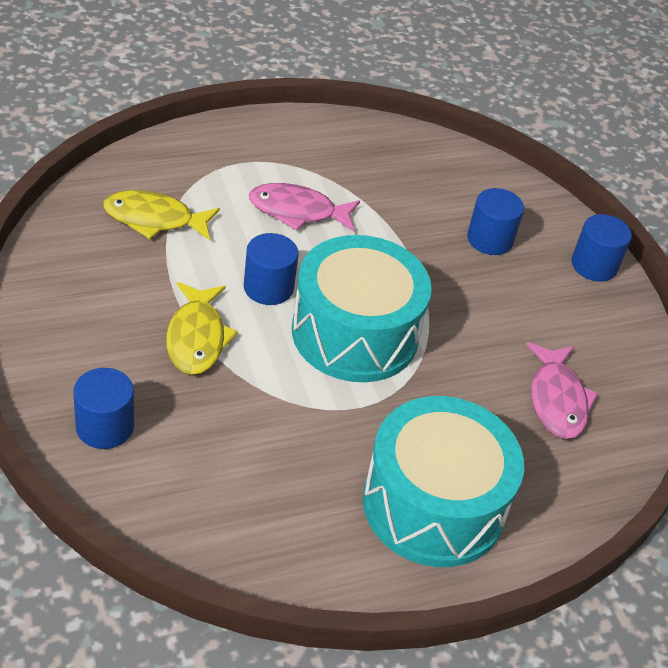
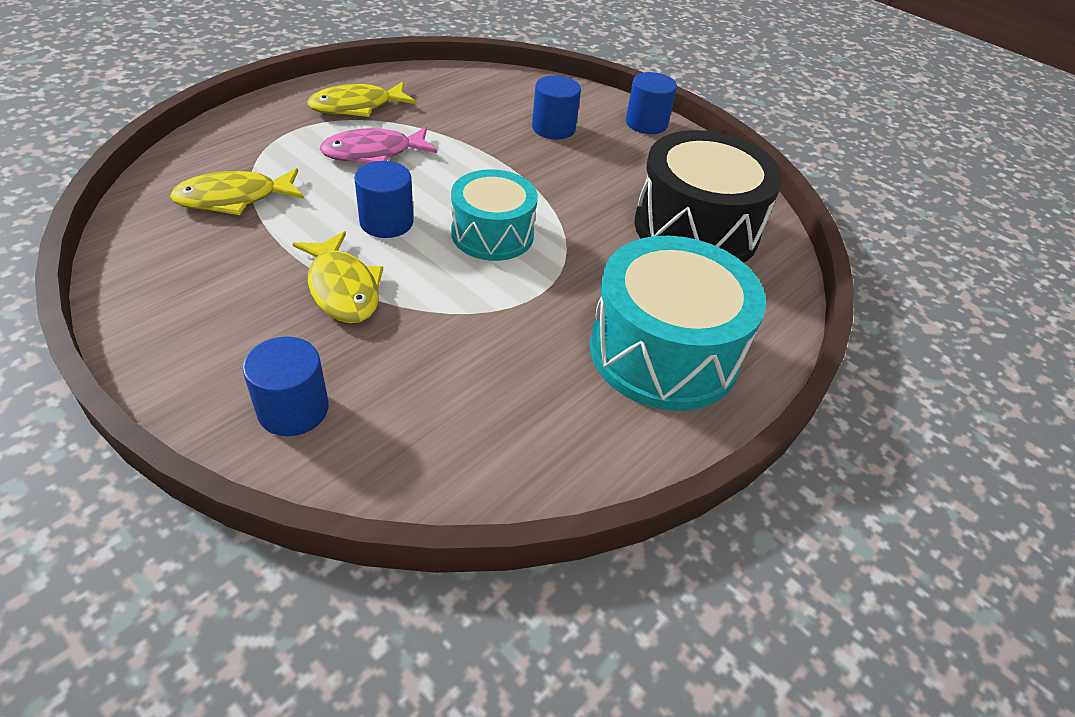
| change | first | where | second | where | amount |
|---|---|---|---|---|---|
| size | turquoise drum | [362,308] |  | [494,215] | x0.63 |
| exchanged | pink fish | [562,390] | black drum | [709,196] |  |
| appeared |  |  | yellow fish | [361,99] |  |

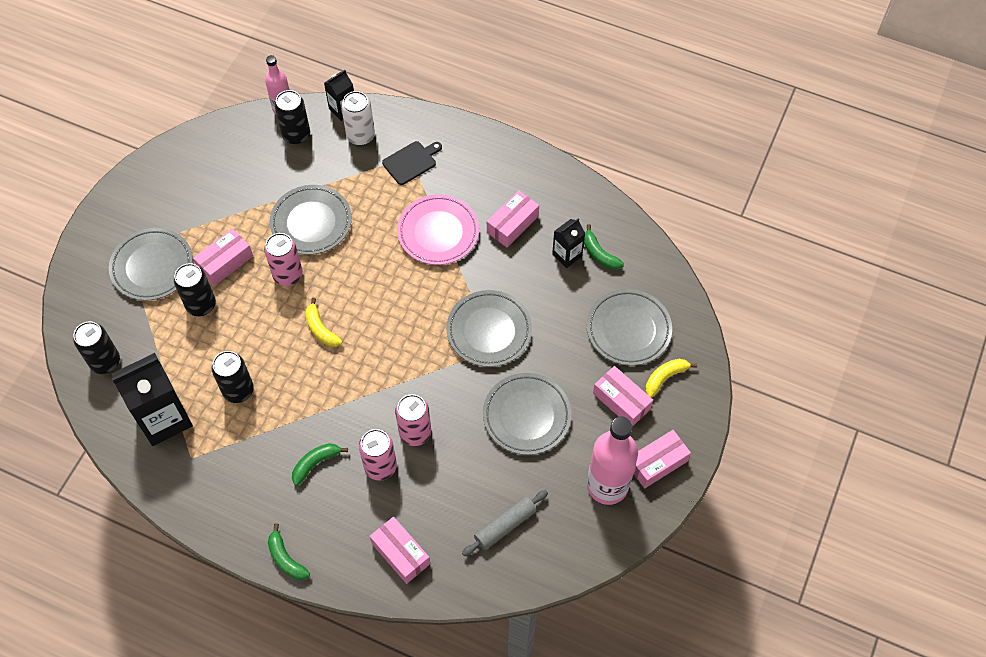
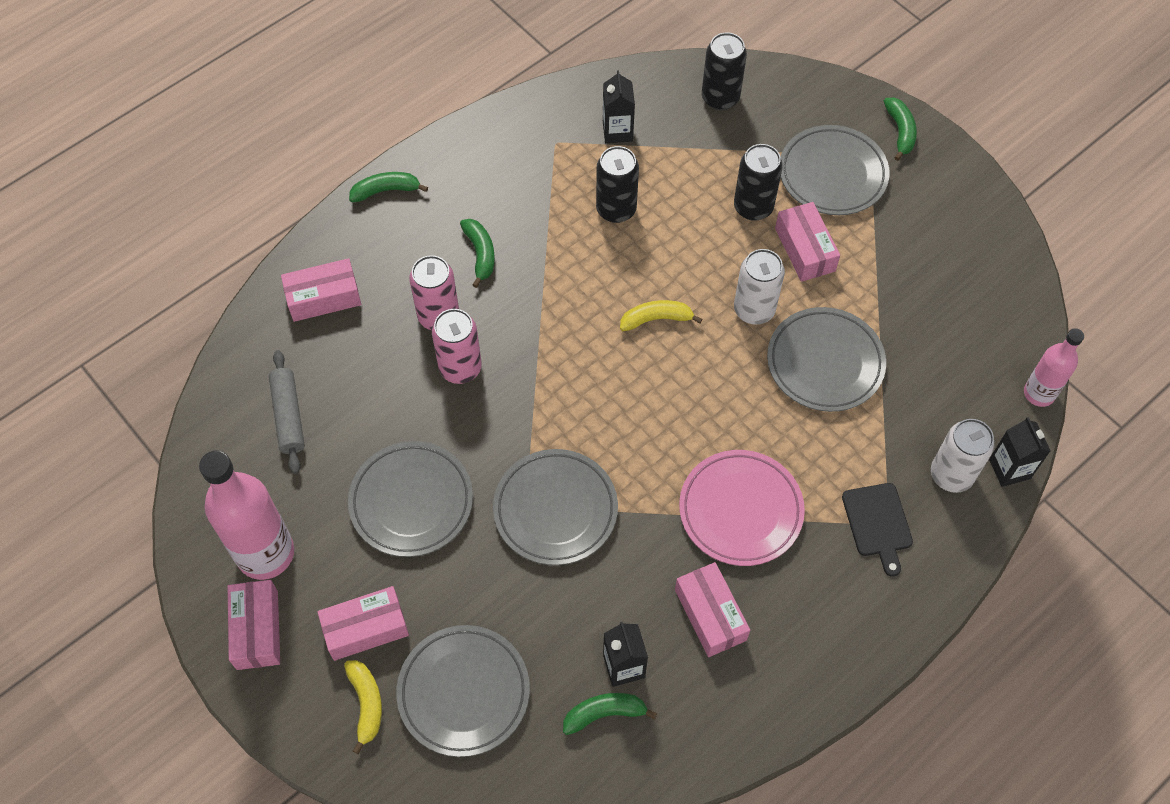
| change | first | where | second | where | amount |
|---|---|---|---|---|---|
| size | black carton | [152,399] |  | [619,106] | x0.53 |
| colour | pink can | [283,259] | white can | [759,287] |  |
| missing | black can | [292,117] |  |  |  |
| appeared |  |  | green banana | [900,129] |  |

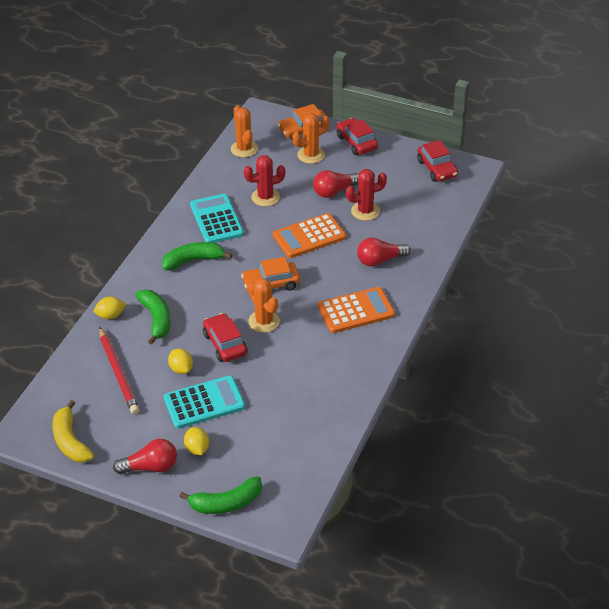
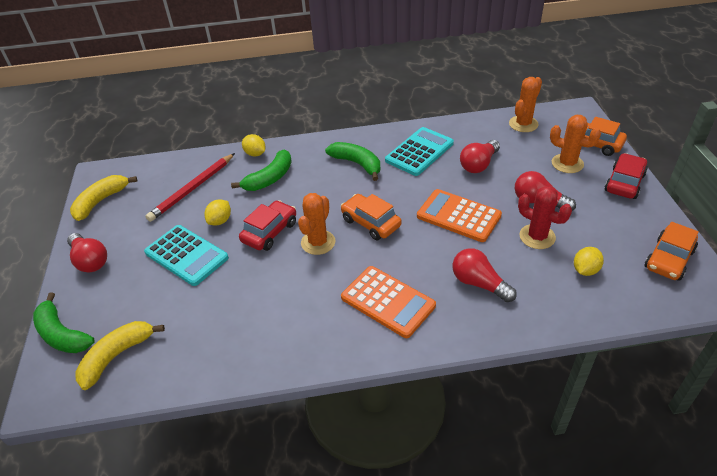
| change | first | where | second | where | amount |
|---|---|---|---|---|---|
| relocated | yellow lemon | [196,441] |  | [589,261] |  |
| exchanged | red cactus | [264,181] | red light bulb | [480,156] |  |
| colour | red car | [437,161] | orange car | [672,251] |  |
| appeared |  |  | yellow banana | [120,355] |  |

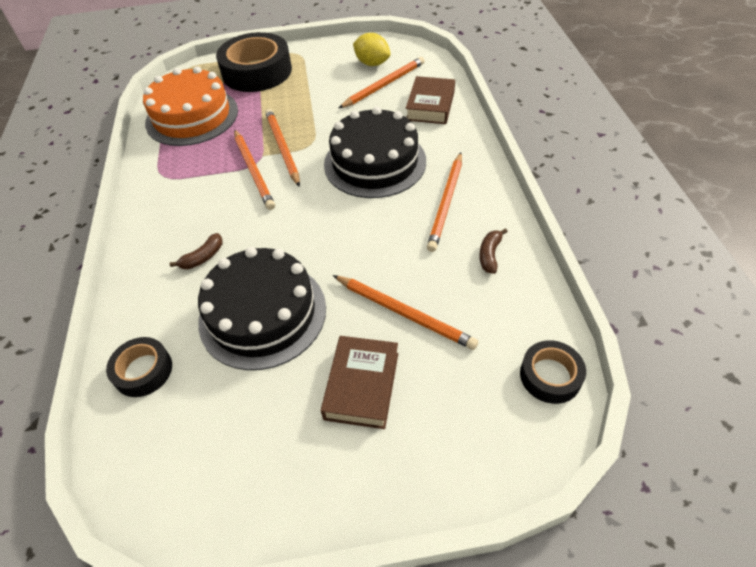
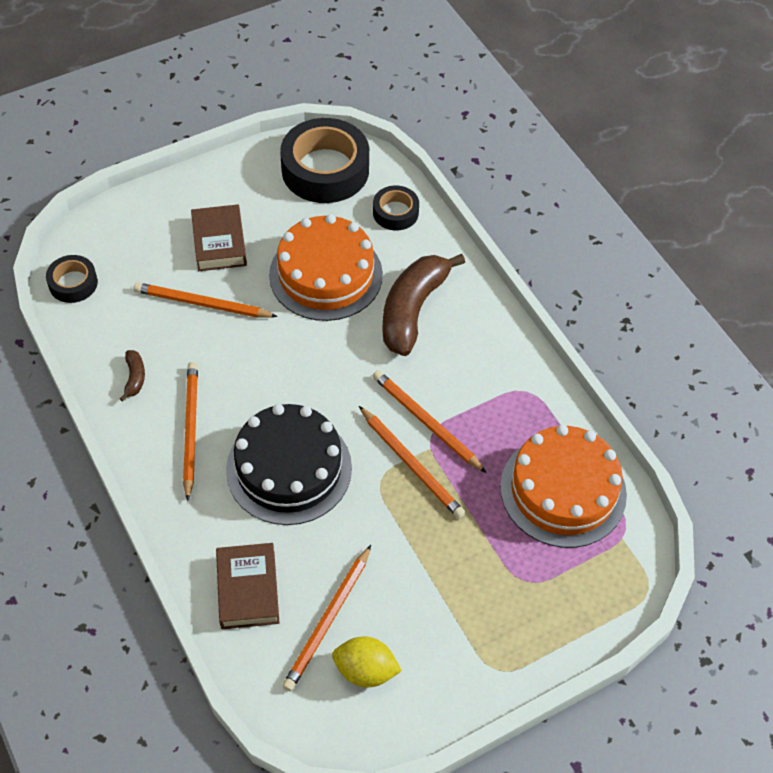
| change | first | where | second | where | amount |
|---|---|---|---|---|---|
| size | brown banana | [196,251] |  | [423,305] | x2.39 |
| colour | black cake | [262,308] | orange cake | [326,267] |  |
| relocated | black tape | [254,62] |  | [324,160] |  |

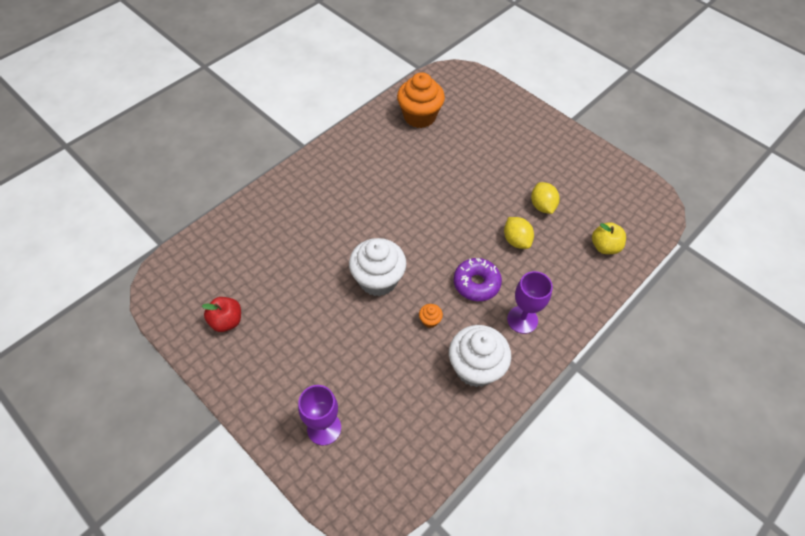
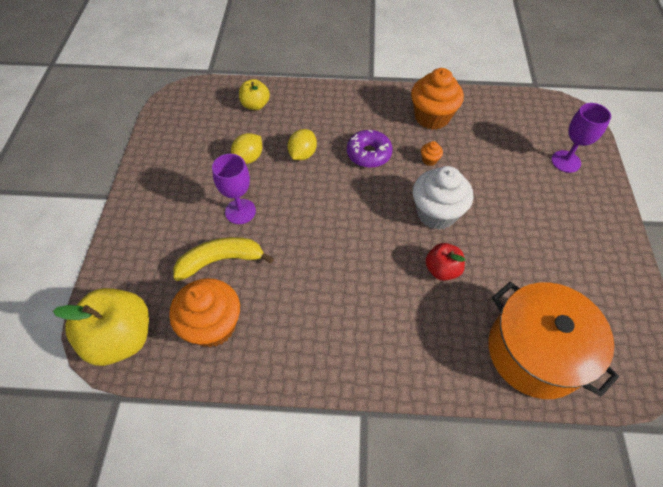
| change | first | where | second | where | amount |
|---|---|---|---|---|---|
| relocated | red apple | [221,314] |  | [445,262] |  |
| colour | white cupcake | [480,356] | orange cupcake | [437,99] |  |
| relocated | purple goblet | [530,302] |  | [234,189] |  |
| appeared |  |  | yellow apple | [101,327] |  |
| appeared |  |  | yellow banana | [223,259] |  |
| appeared |  |  | orange pot | [553,340] |  |

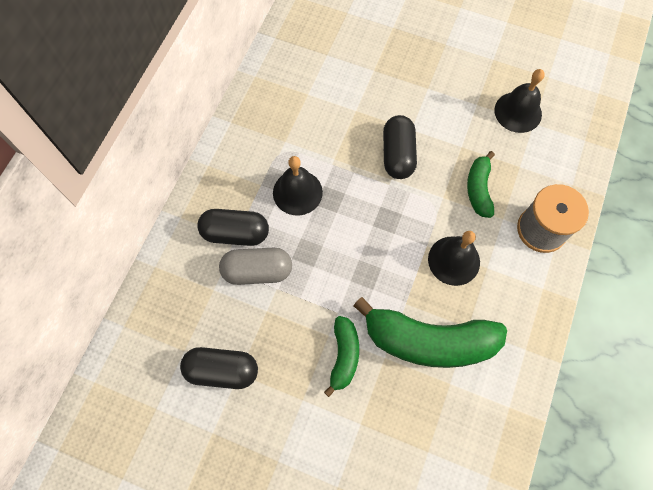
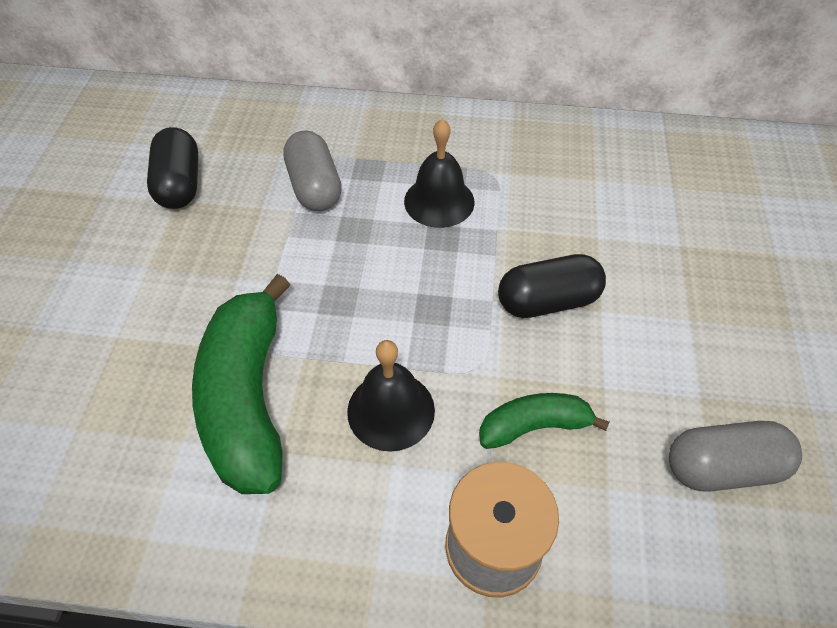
| change | first | where | second | where | amount |
|---|---|---|---|---|---|
| missing | black capsule | [233,227] |  |  |  |
| missing | green banana | [341,356] |  |  |  |
| exchanged | black bell | [519,101] | grey capsule | [735,456] |  |

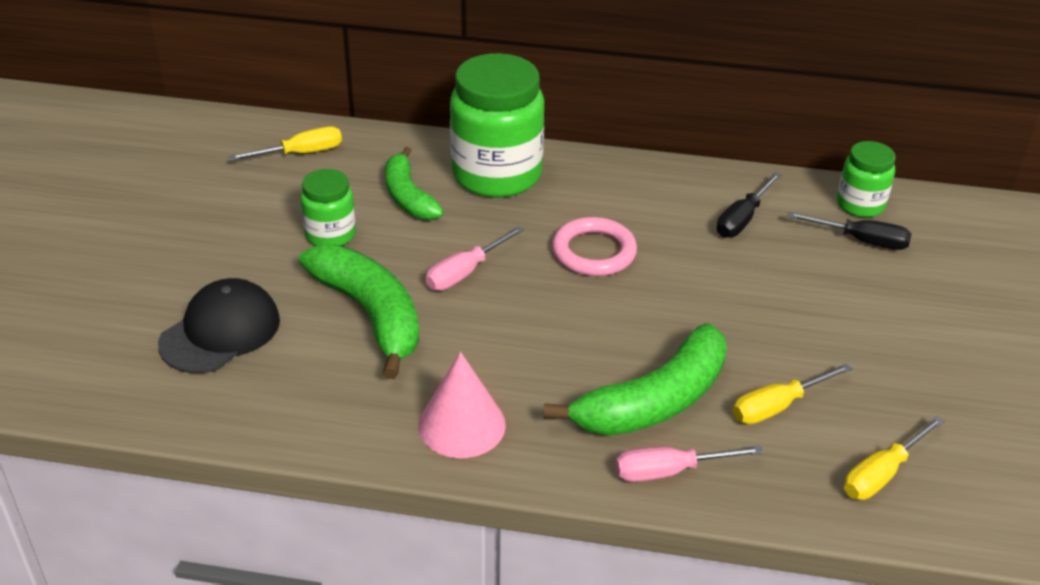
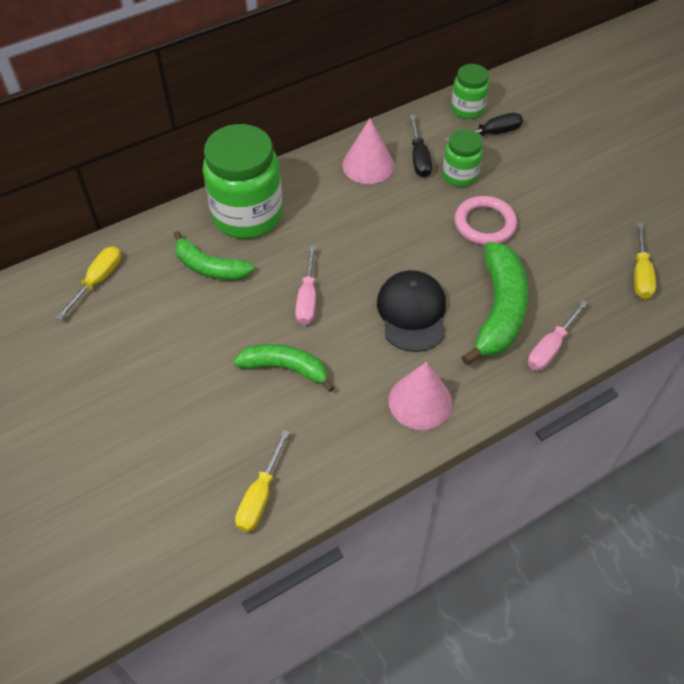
| change | first | where | second | where | amount |
|---|---|---|---|---|---|
| relocated | black cap | [219,325] |  | [411,311] |  |
| size | green banana | [359,311] |  | [284,368] | x0.65 |
| relocated | green jar | [328,207] |  | [462,158] |  |
| relocated | pink ring | [594,246] |  | [485,220] |  |
| relocated | yellow screwdriver | [792,393] |  | [262,481] |  |
| appeared |  |  | pink cone | [368,151] |  |

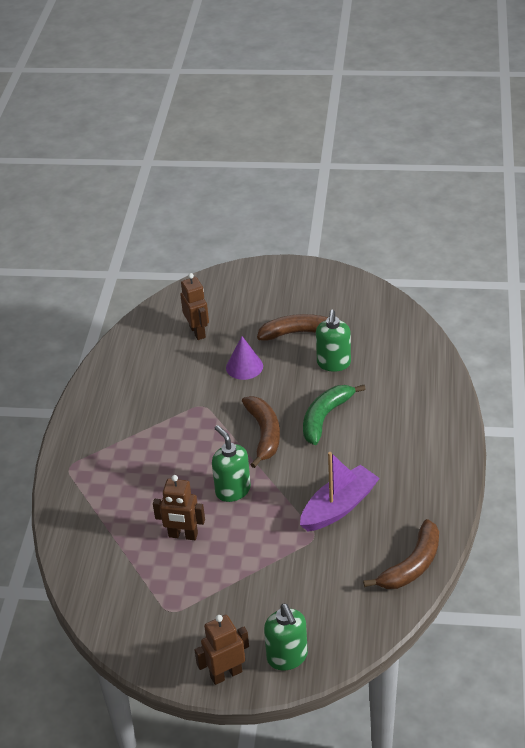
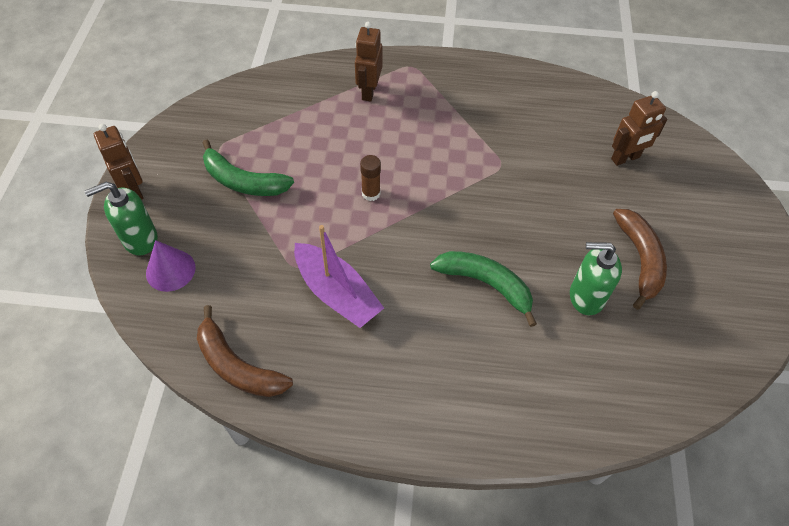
| change | first | where | second | where | amount |
|---|---|---|---|---|---|
| relocated | brown robot | [179,507] |  | [368,62] |  |
| exchanged | green soap dispenser | [231,463] | brown glue stick | [370,178] |  |
| relocated | purple cone | [244,358] |  | [171,266] |  |
| missing | brown banana | [261,432] |  |  |  |
| appeared |  |  | green banana | [248,168] |  |

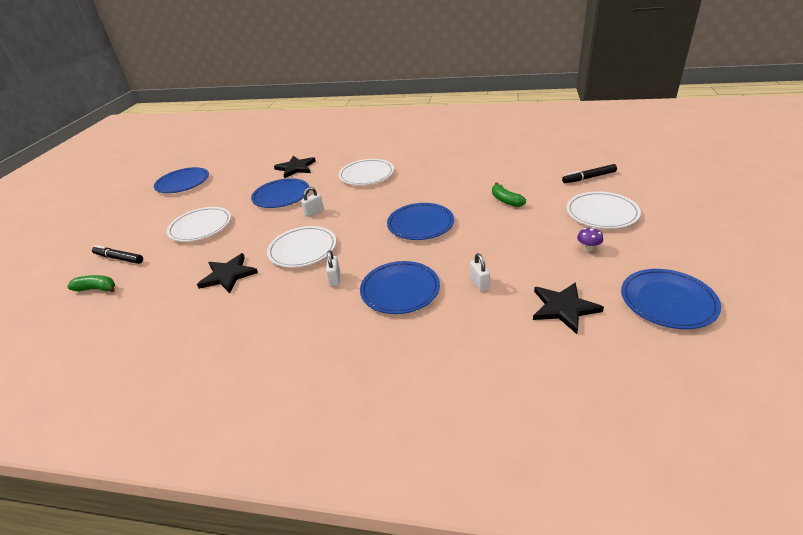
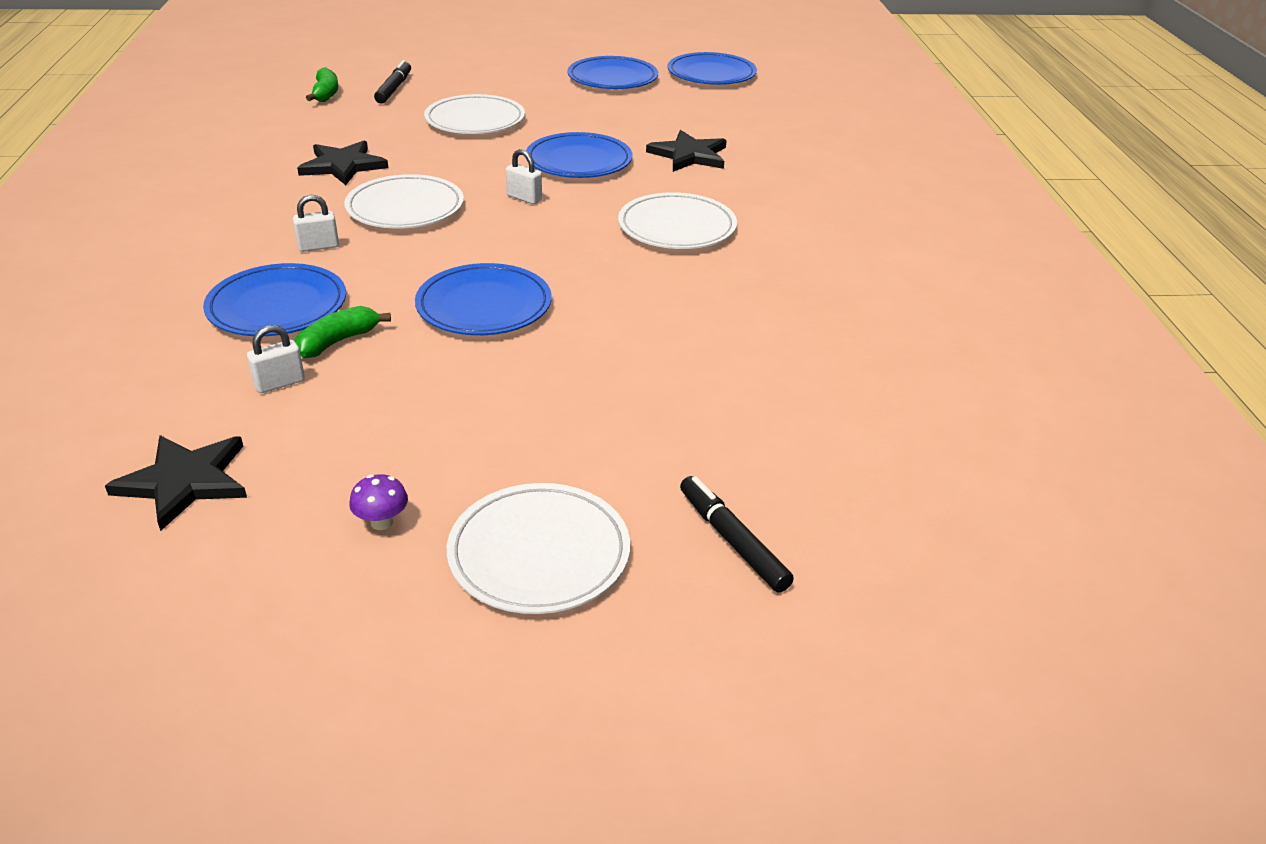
| change | first | where | second | where | amount |
|---|---|---|---|---|---|
| relocated | green banana | [509,195] |  | [343,332] |  |
| relocated | blue plate | [671,299] |  | [712,68] |  |

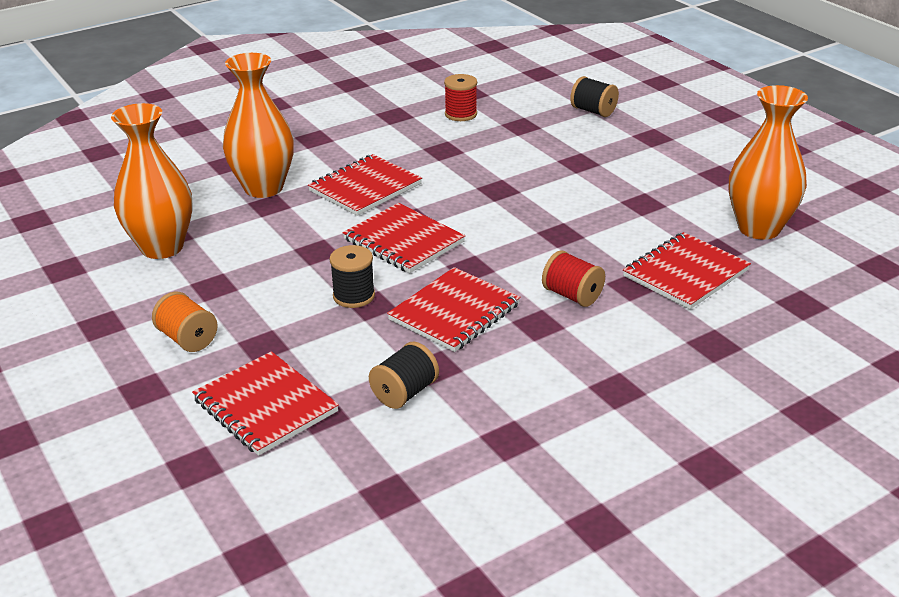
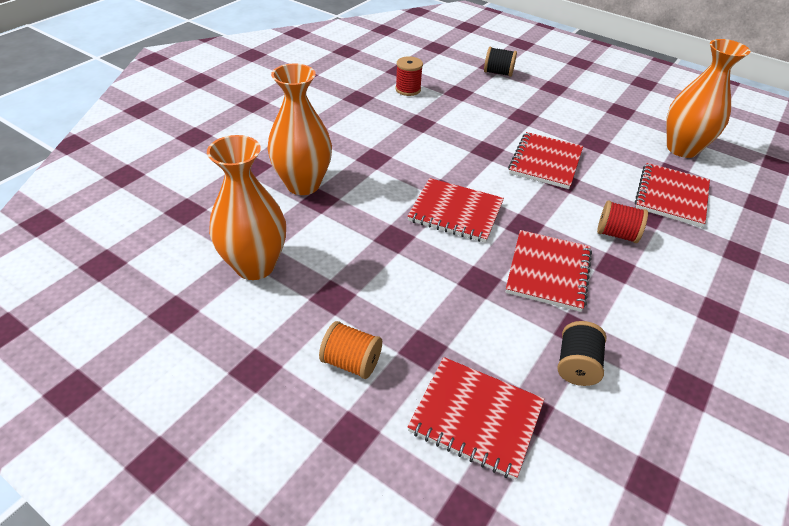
| change | first | where | second | where | amount |
|---|---|---|---|---|---|
| relocated | red notebook | [365,185] |  | [545,160] |  |
| missing | black spool | [352,276] |  |  |  |

